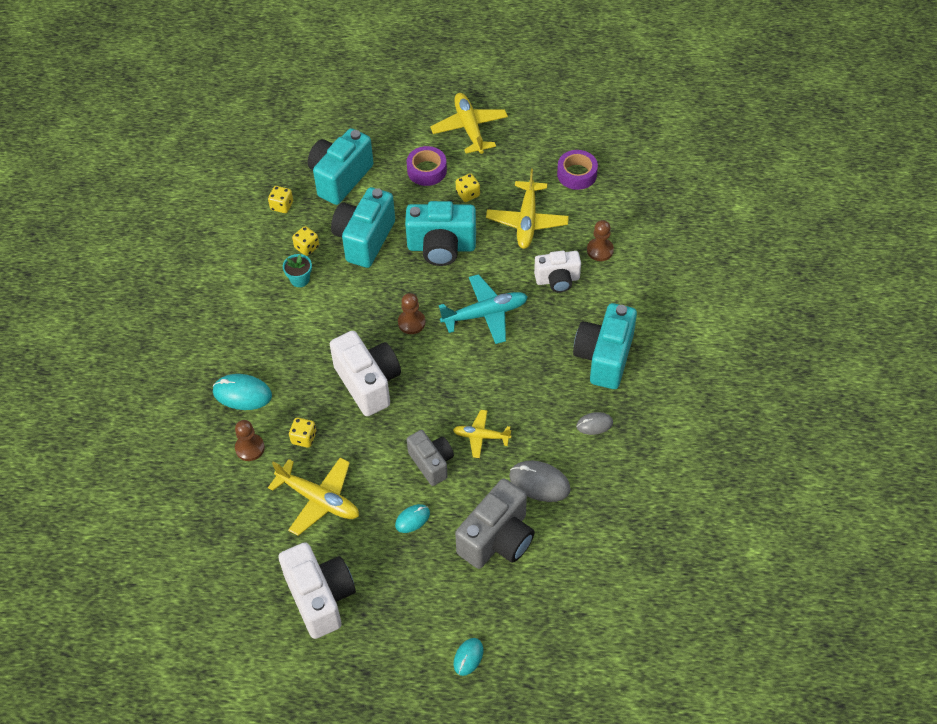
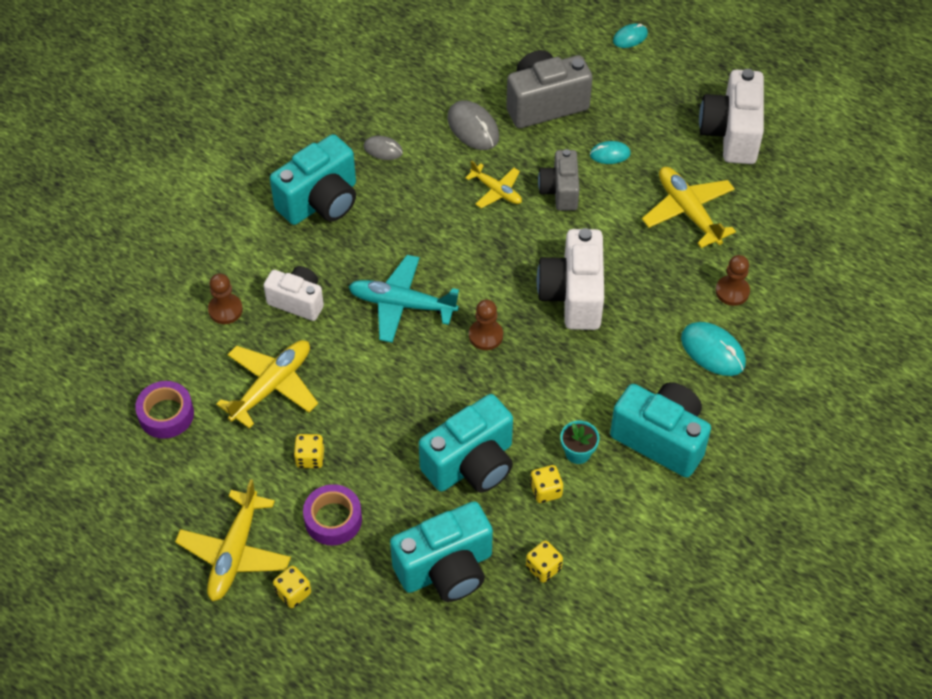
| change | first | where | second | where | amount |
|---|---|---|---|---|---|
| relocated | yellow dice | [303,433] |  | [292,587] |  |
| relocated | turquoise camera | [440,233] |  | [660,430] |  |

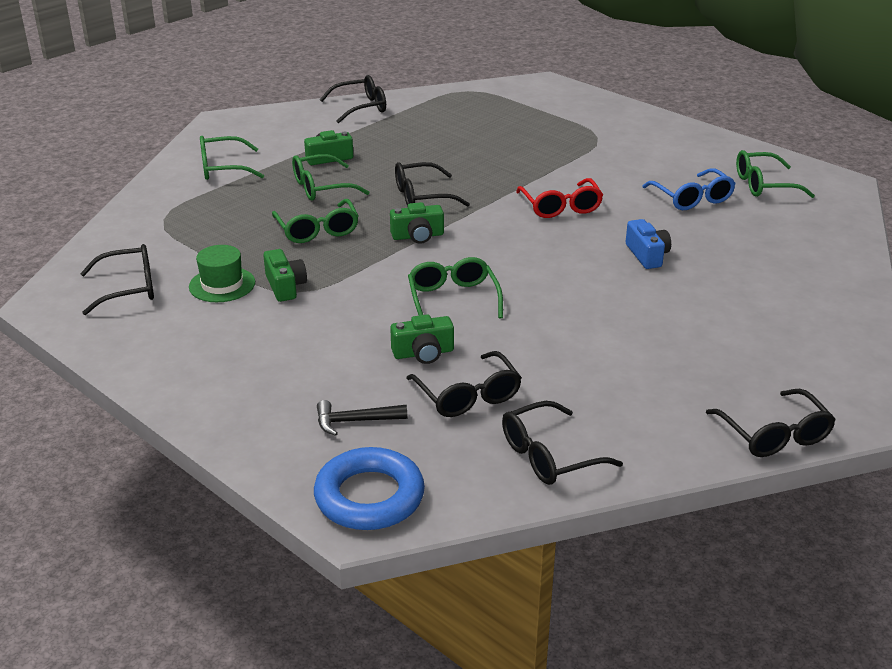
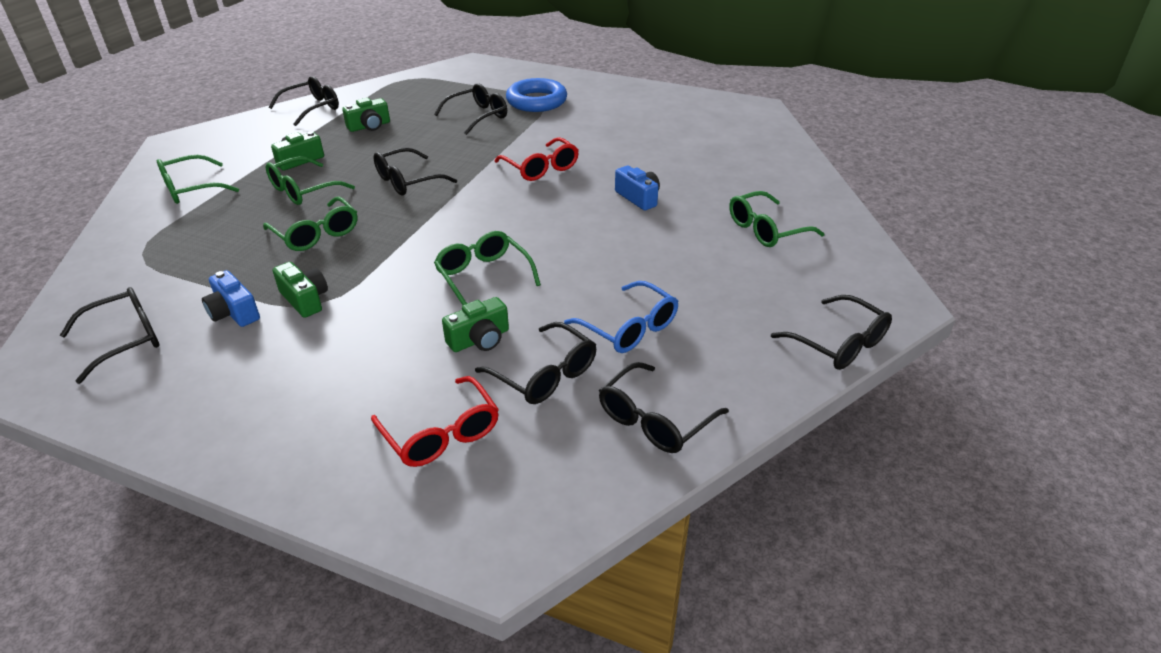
| change | first | where | second | where | amount |
|---|---|---|---|---|---|
| exchanged | green hat | [222,273] | blue camera | [231,298] |  |
| relocated | blue ring | [369,488] |  | [536,95] |  |
| exchanged | black hammer | [362,418] | red glasses | [435,421] |  |
| relocated | green camera | [417,223] |  | [366,115] |  |
| relocated | blue glasses | [689,189] |  | [621,317] |  |
| relocated | green glasses | [775,174] |  | [777,219] |  |
| appeared |  |  | black glasses | [470,109] |  |

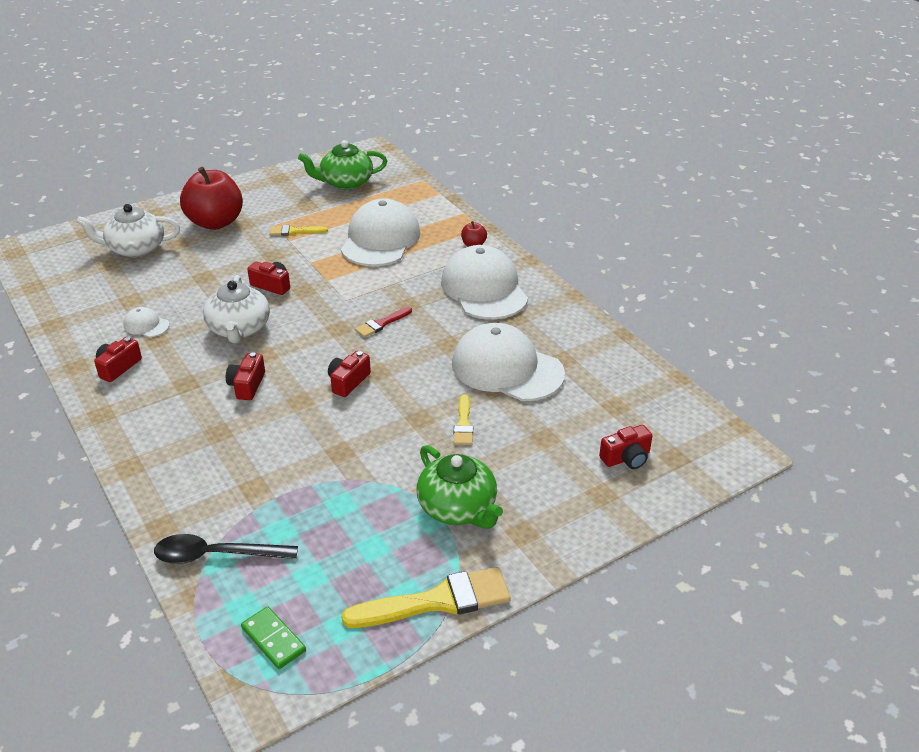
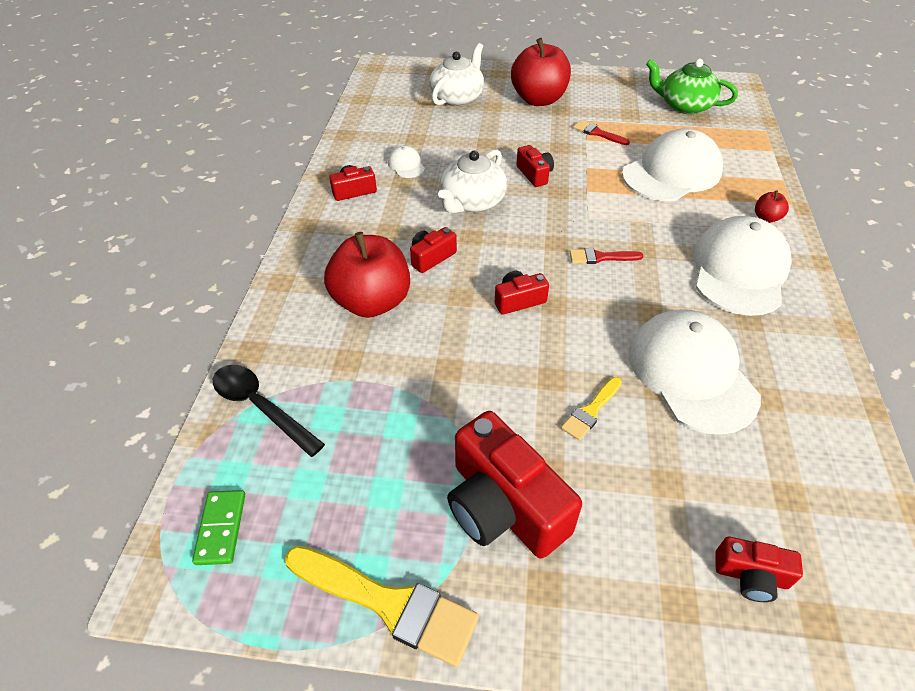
| change | first | where | second | where | amount |
|---|---|---|---|---|---|
| spun | white teapot | [128,230] |  | [456,74] | 90 degrees clockwise |
| colour | yellow brush | [298,230] | red brush | [601,132] |  |
| exchanged | green teapot | [460,487] | red camera | [514,485] |  |
| appeared |  |  | red apple | [367,275] |  |

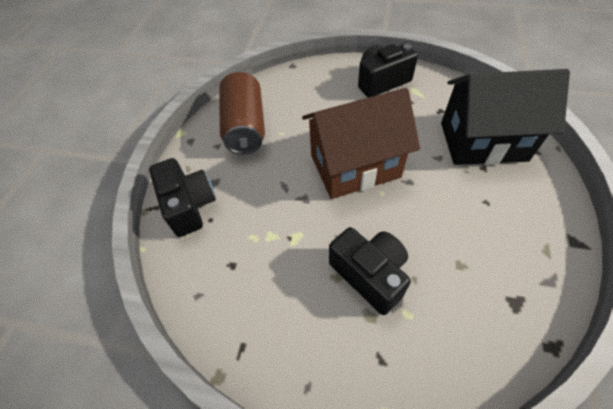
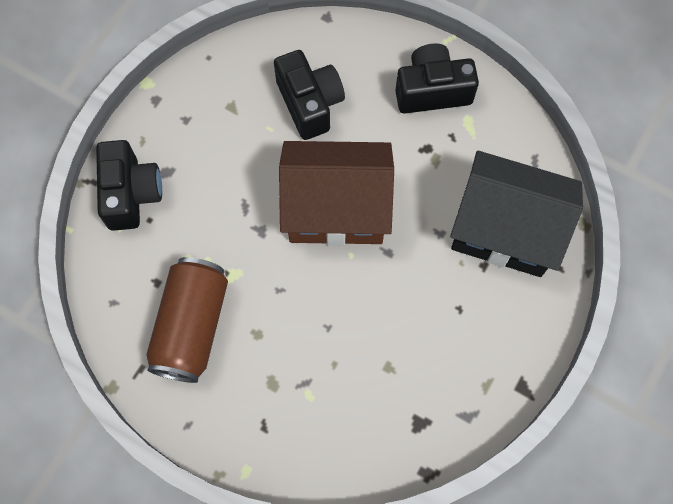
| change | first | where | second | where | amount |
|---|---|---|---|---|---|
| relocated | brown can | [242,112] |  | [187,320] |  |
| relocated | black camera | [370,271] |  | [309,95] |  |

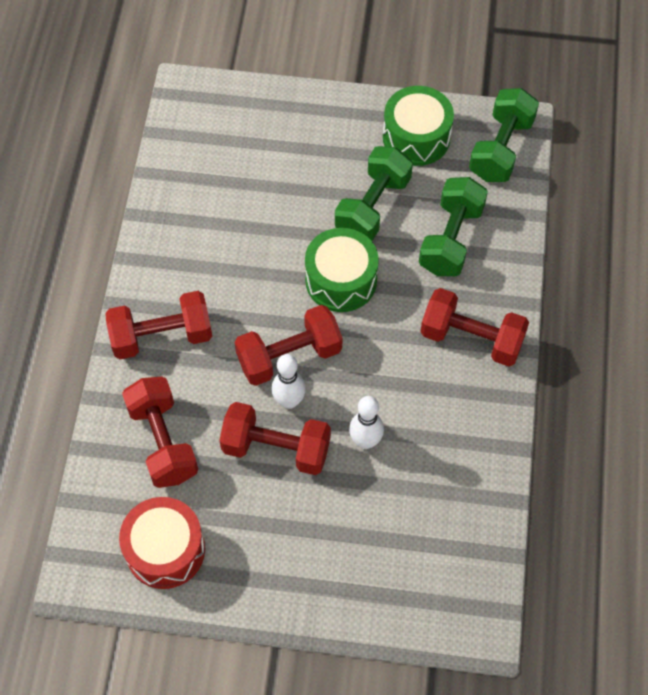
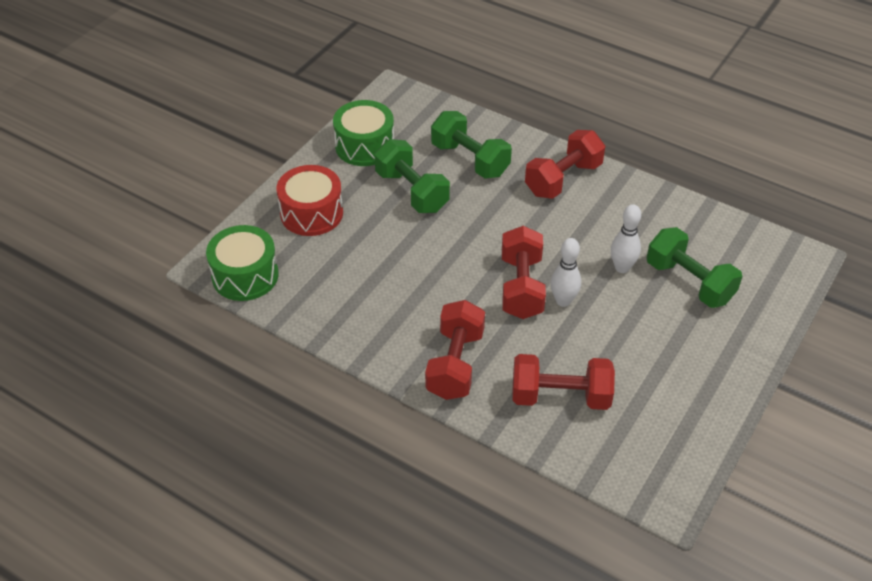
| change | first | where | second | where | amount |
|---|---|---|---|---|---|
| relocated | red drum | [162,543] |  | [309,200] |  |
| missing | red dumbbell | [275,438] |  |  |  |
| relocated | green drum | [342,270] |  | [242,263] |  |
| relocated | green dumbbell | [504,135] |  | [694,267] |  |

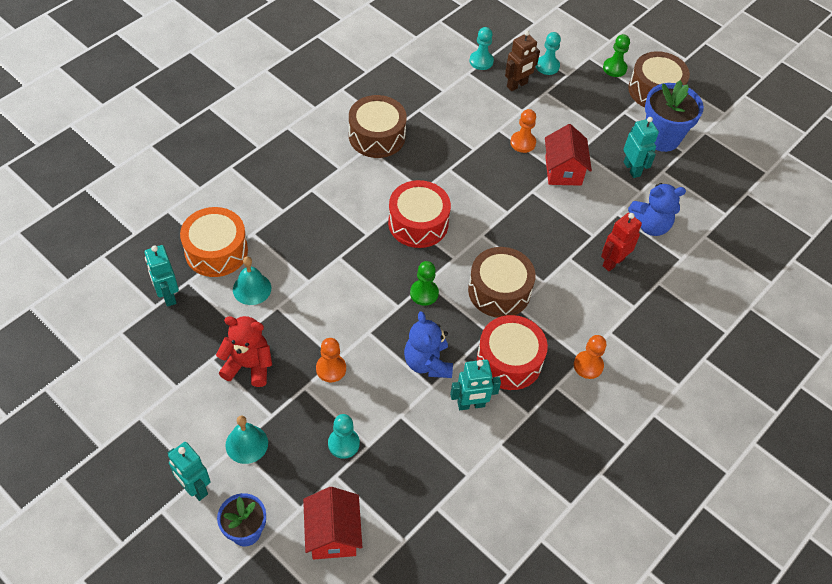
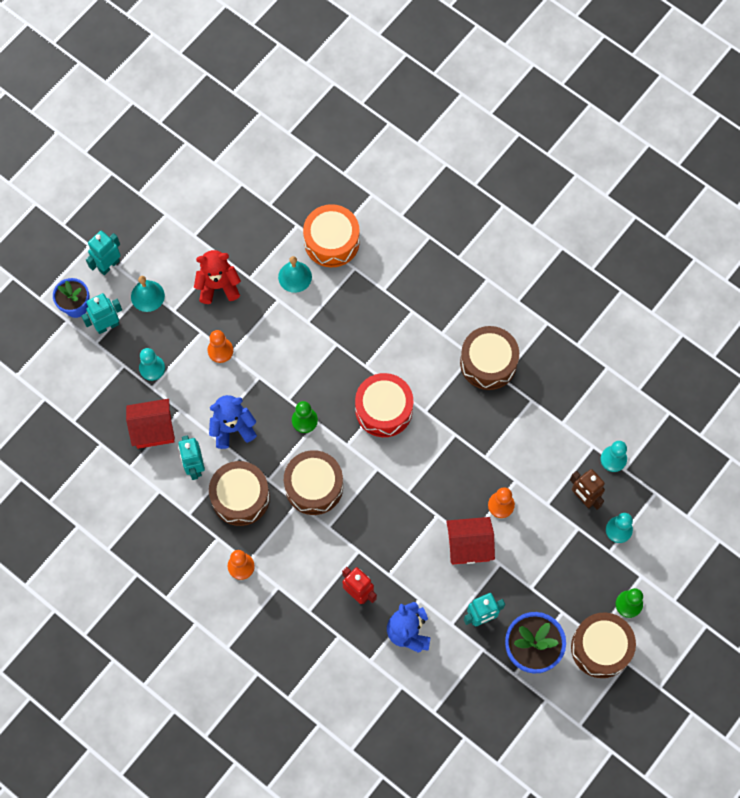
| change | first | where | second | where | amount |
|---|---|---|---|---|---|
| relocated | turquoise robot | [162,276] |  | [101,313] |  |
| spun | red teddy bear | [244,351] |  | [217,277] | 105 degrees counterclockwise |
| relocated | red house | [332,523] |  | [150,424] |  |
| colour | red drum | [512,352] | brown drum | [239,493] |  |

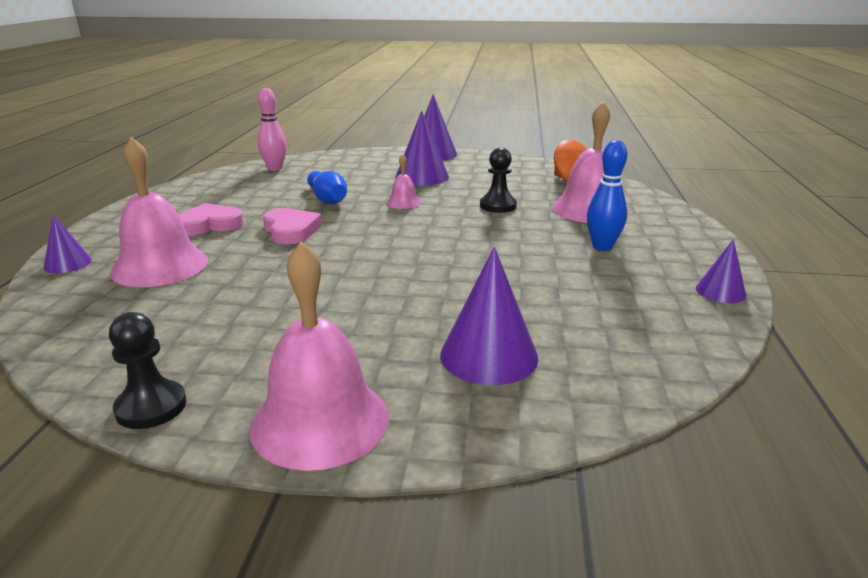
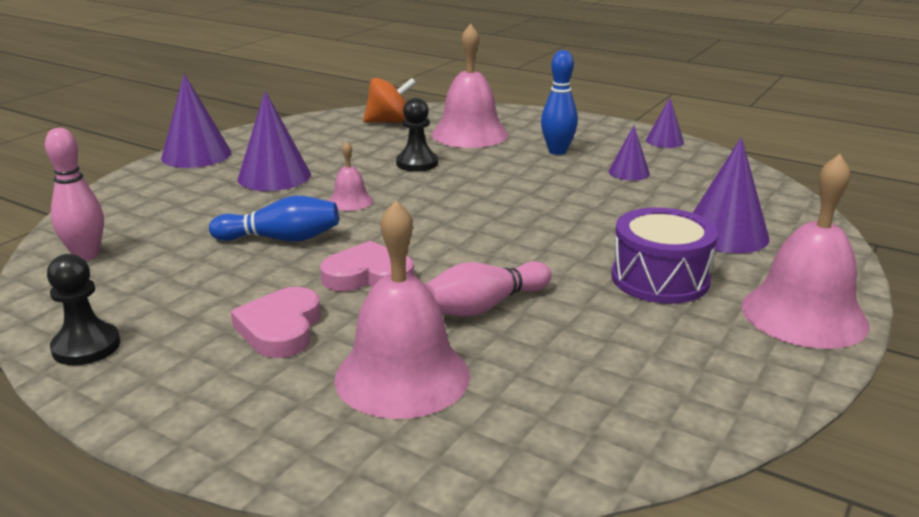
| change | first | where | second | where | amount |
|---|---|---|---|---|---|
| relocated | purple cone | [67,244] |  | [629,153] |  |
| relocated | black pawn | [147,370] |  | [83,309] |  |
| appeared |  |  | pink bowling pin | [488,288] |  |
| appeared |  |  | purple drum | [664,255] |  |

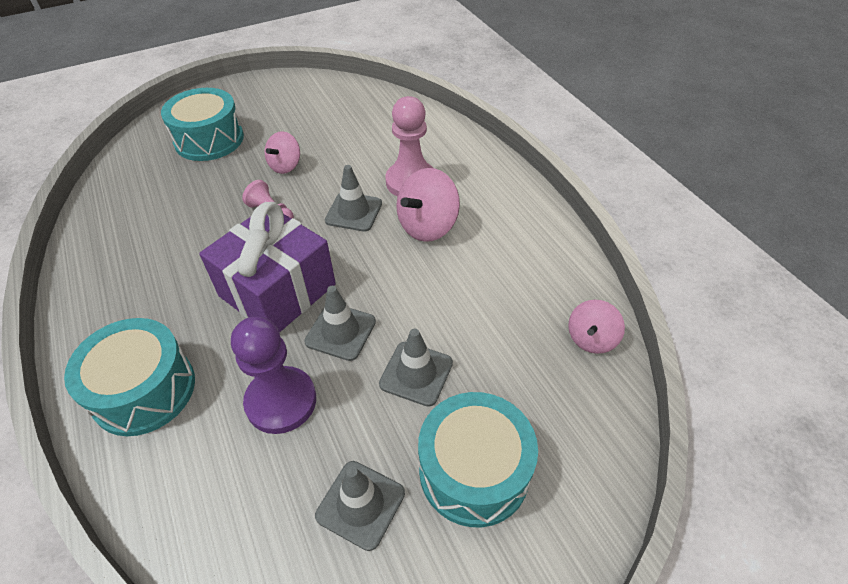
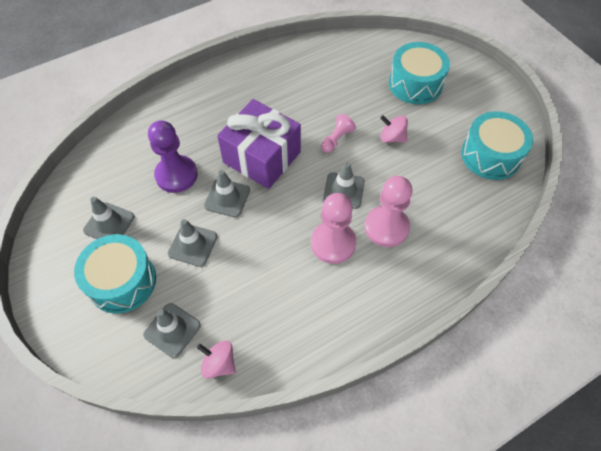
| change | first | where | second | where | amount |
|---|---|---|---|---|---|
| relocated | turquoise drum | [129,377] |  | [497,145] |  |
| exchanged | pink spinning top | [428,205] | pink pawn | [333,228] |  |
| appeared |  |  | grey traffic cone | [172,330] |  |

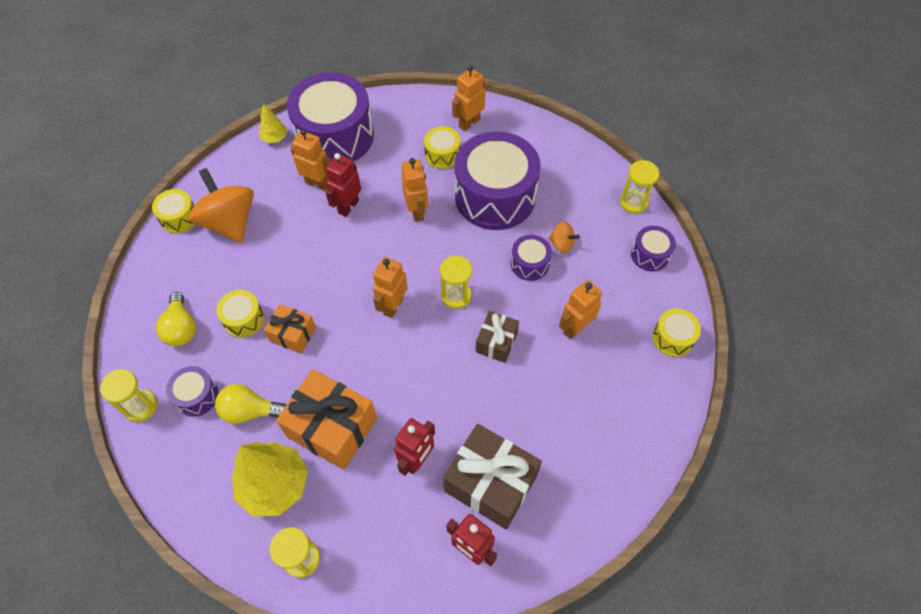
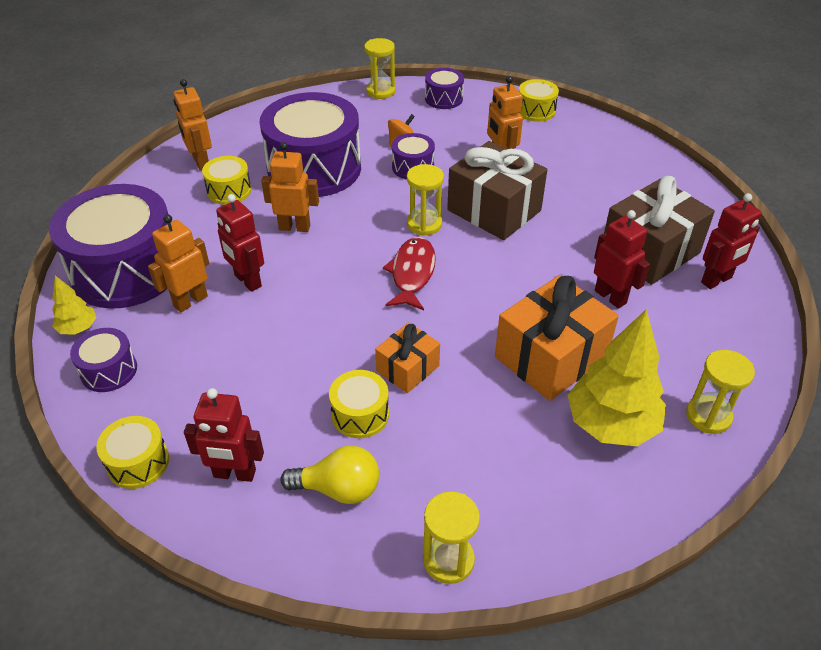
| change | first | where | second | where | amount |
|---|---|---|---|---|---|
| relocated | purple drum | [192,391] |  | [103,360] |  |
| missing | orange spinning top | [221,205] |  |  |  |
| missing | yellow light bulb | [250,404] |  |  |  |
| exchanged | orange robot | [390,287] | red fish | [409,273] |  |
| size | brown gift | [497,337] |  | [497,190] | x1.80 |
| appeared |  |  | red robot | [224,435] |  |

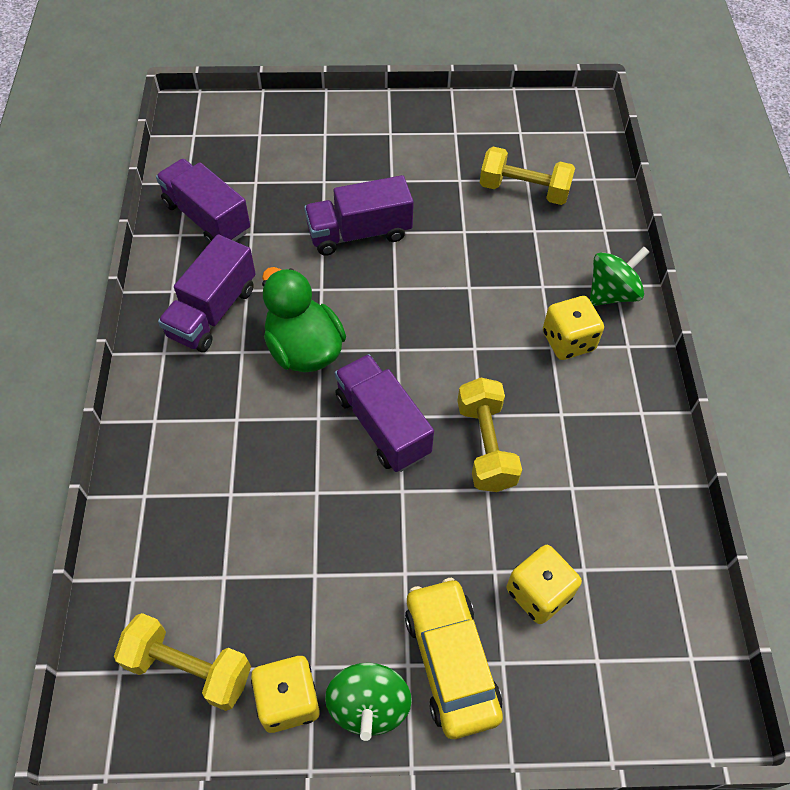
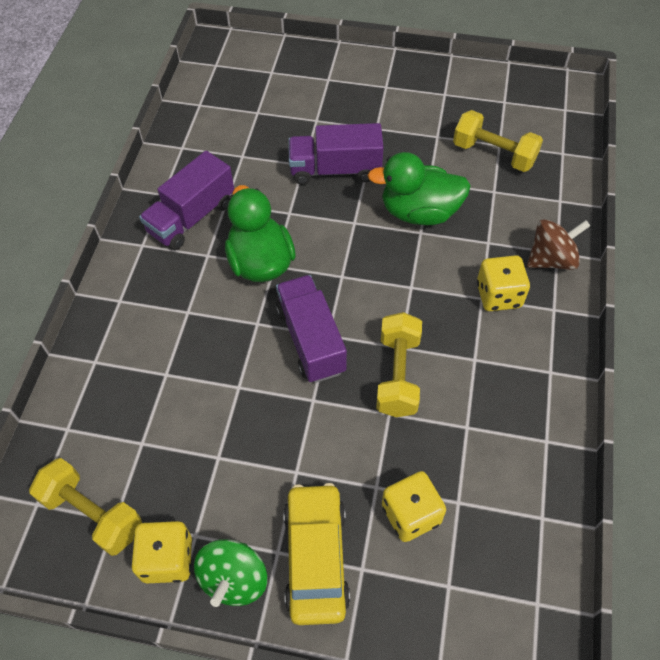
| change | first | where | second | where | amount |
|---|---|---|---|---|---|
| missing | purple truck | [203,201] |  |  |  |
| colour | green spinning top | [619,276] | brown spinning top | [558,244] |  |
| appeared |  |  | green duck | [419,188] |  |

